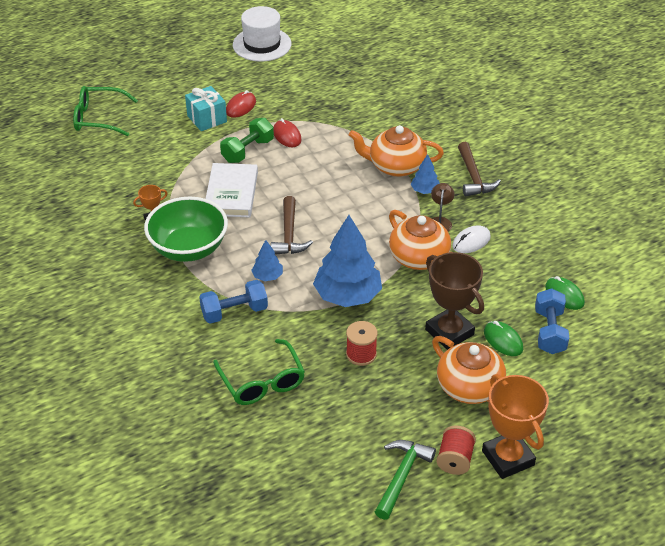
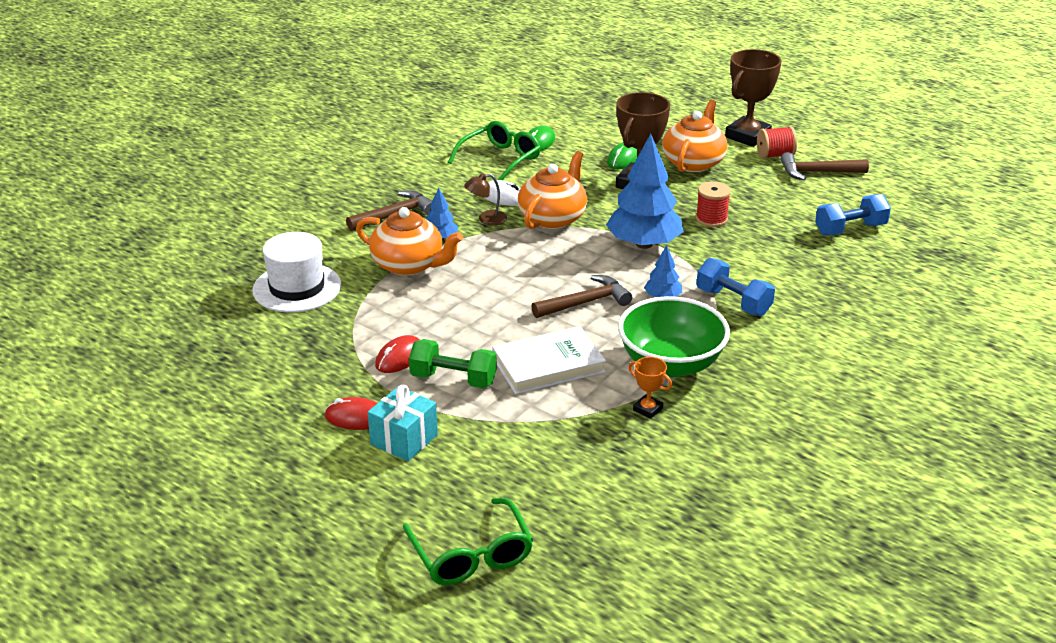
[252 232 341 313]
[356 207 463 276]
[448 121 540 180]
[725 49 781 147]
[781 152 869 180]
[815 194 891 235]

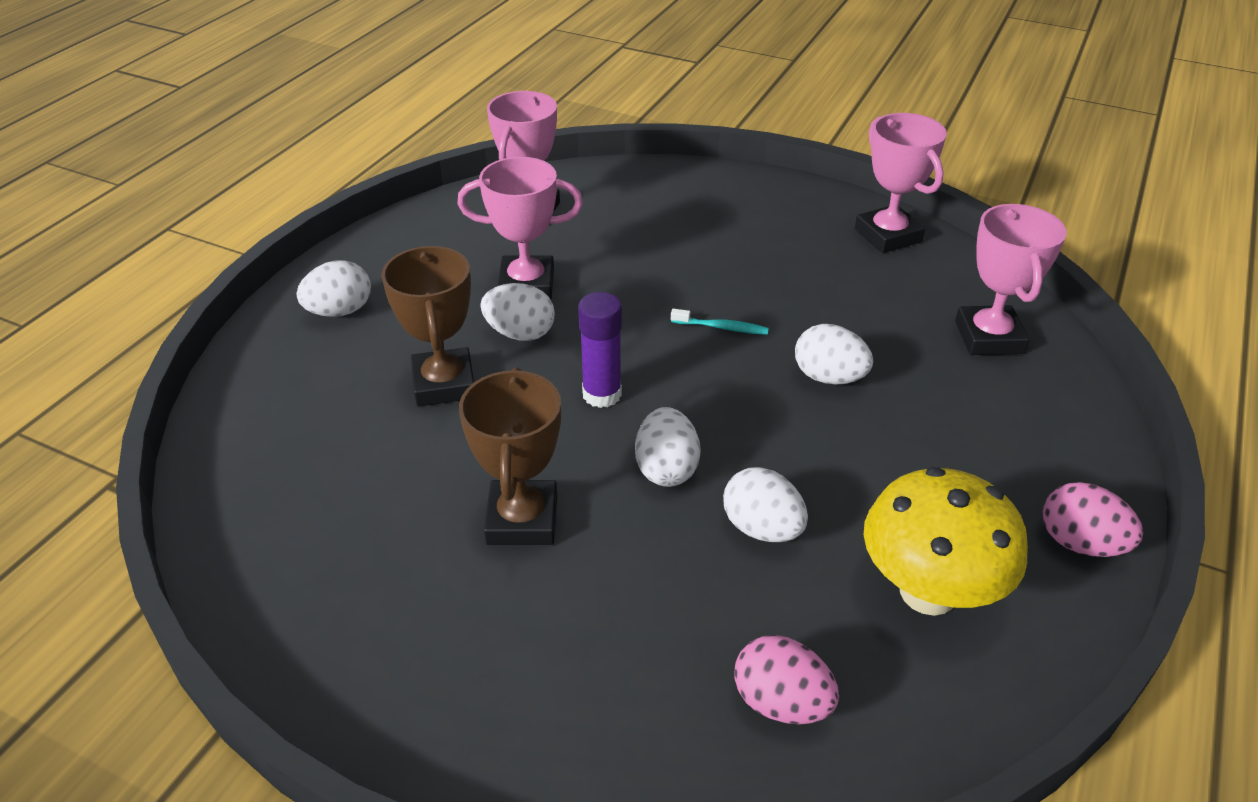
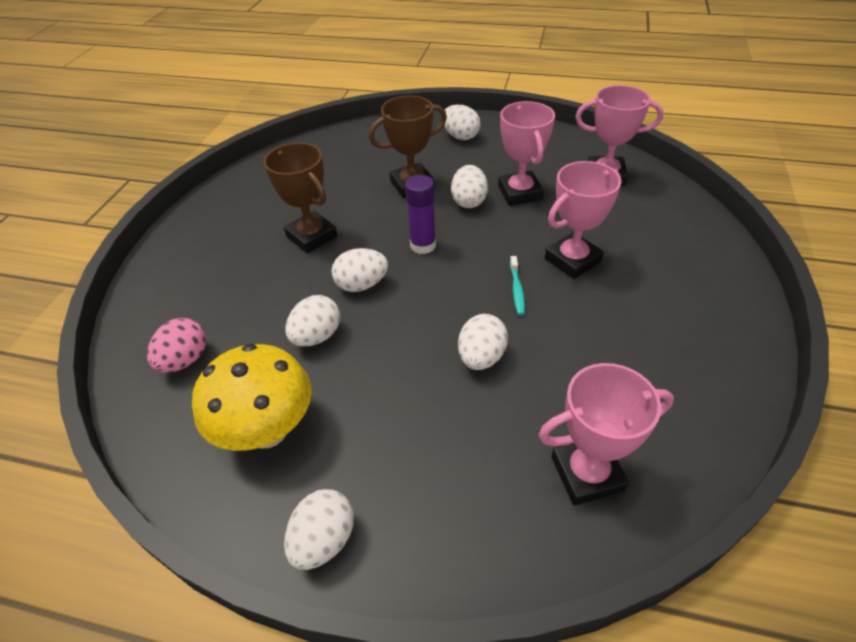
[264 143 338 253]
[284 489 354 570]
[545 161 621 279]

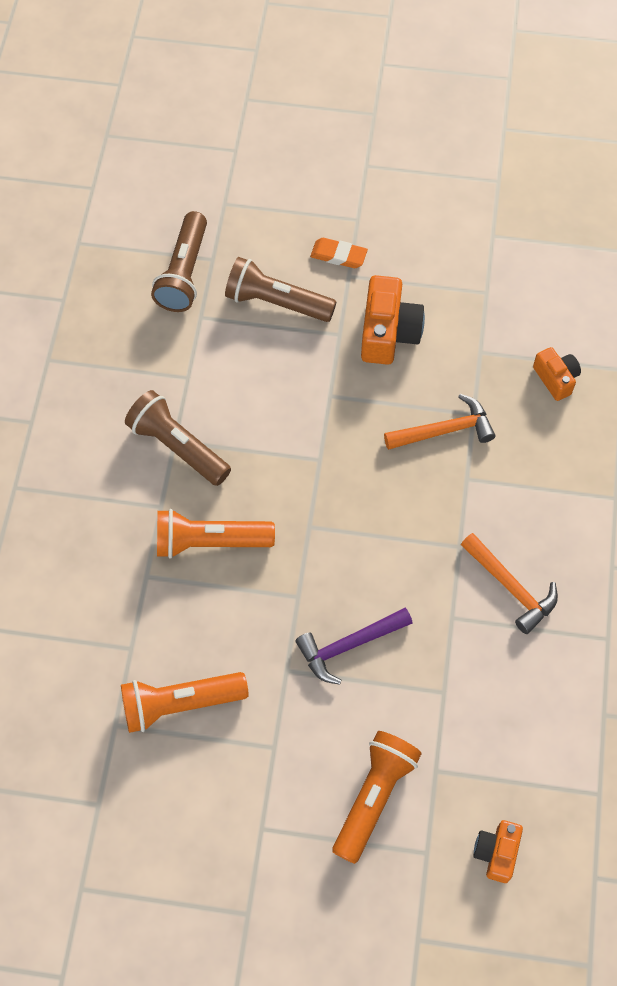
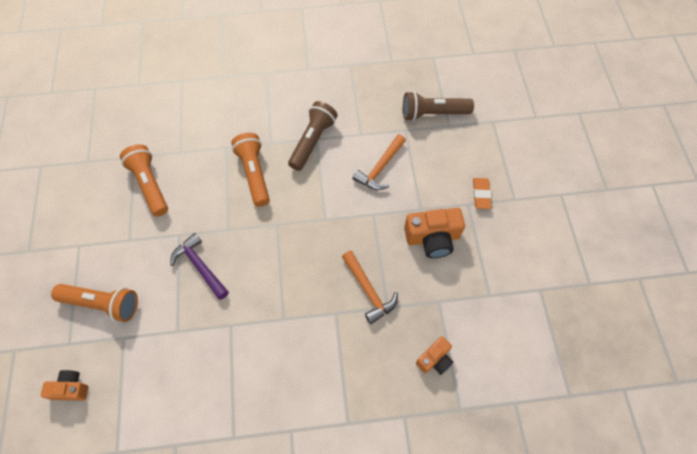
[352 134 406 190]
[225 257 336 322] (first image)

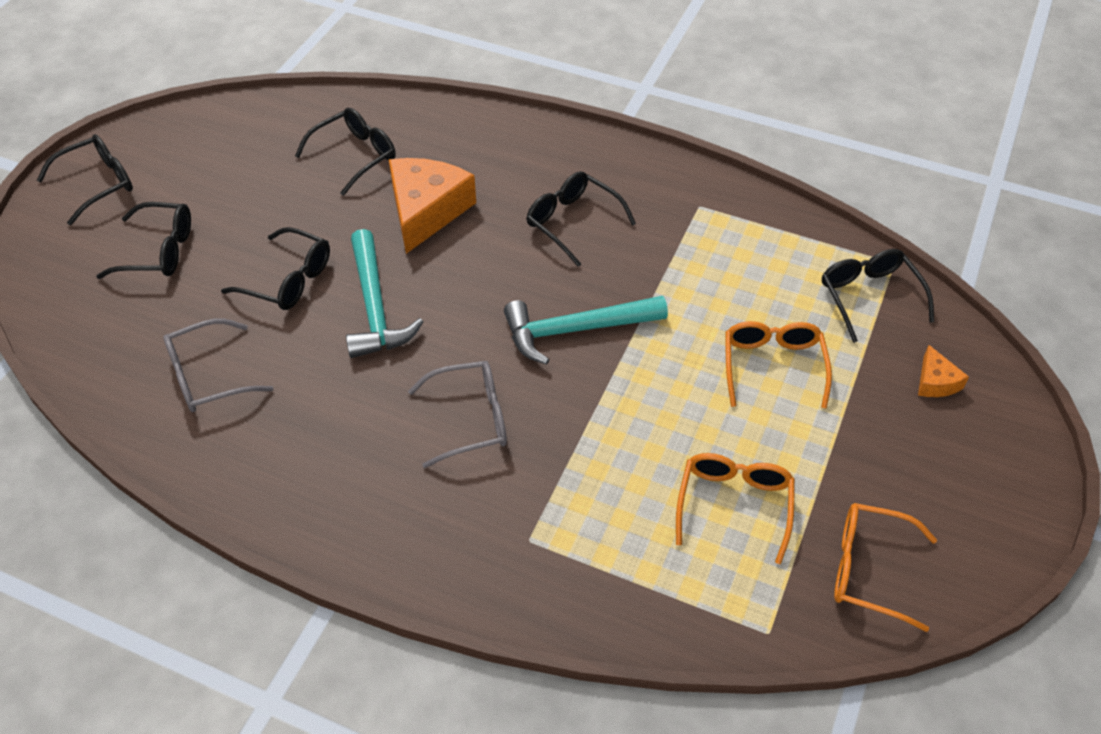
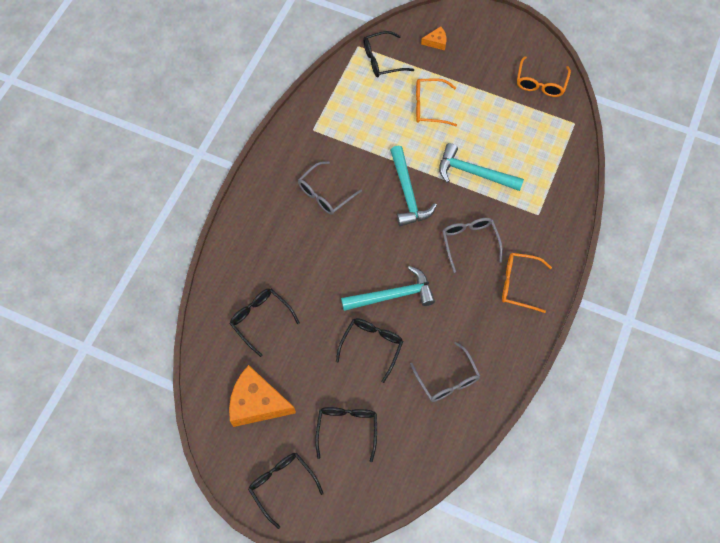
[229 365 296 427]
[298 161 362 215]
[439 143 524 191]
[502 253 552 313]

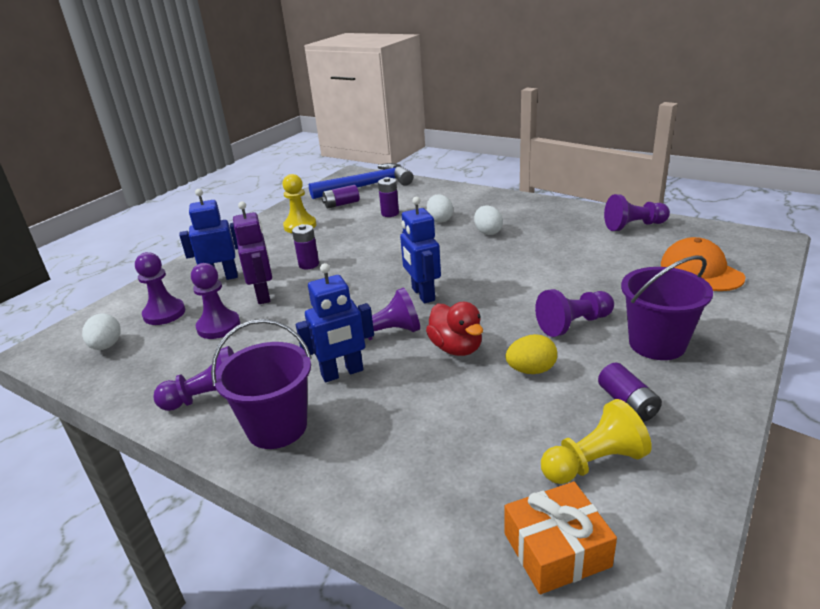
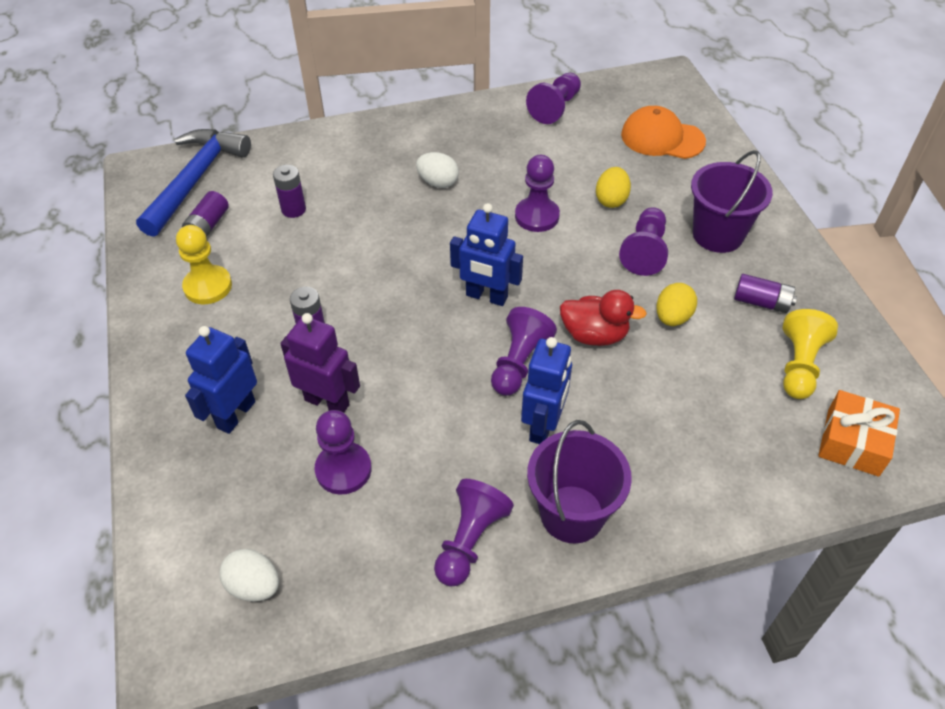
[515 155 560 232]
[596 167 631 208]
[427 194 453 222] (first image)

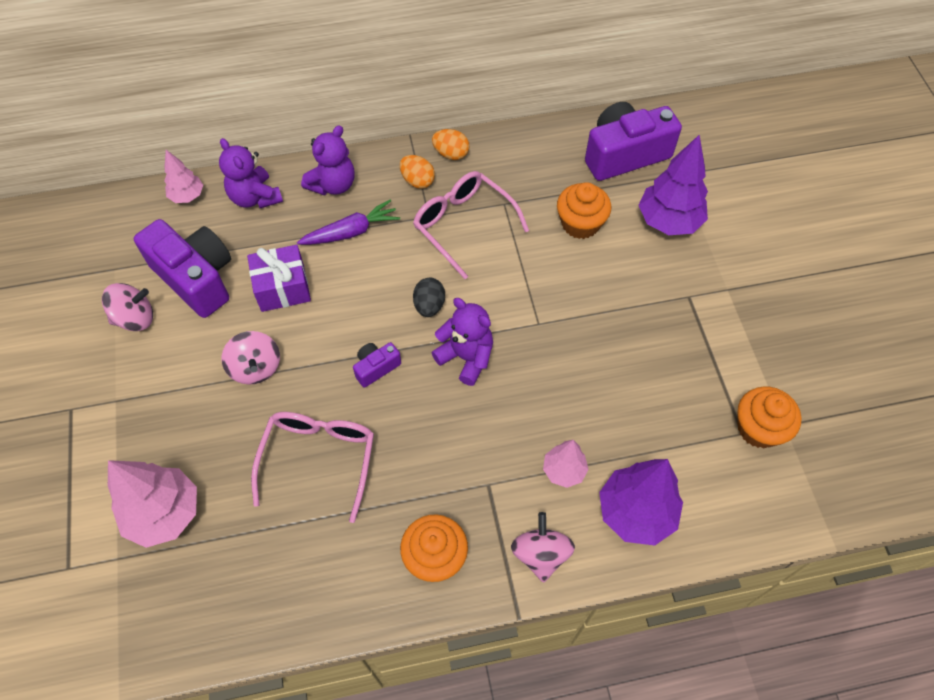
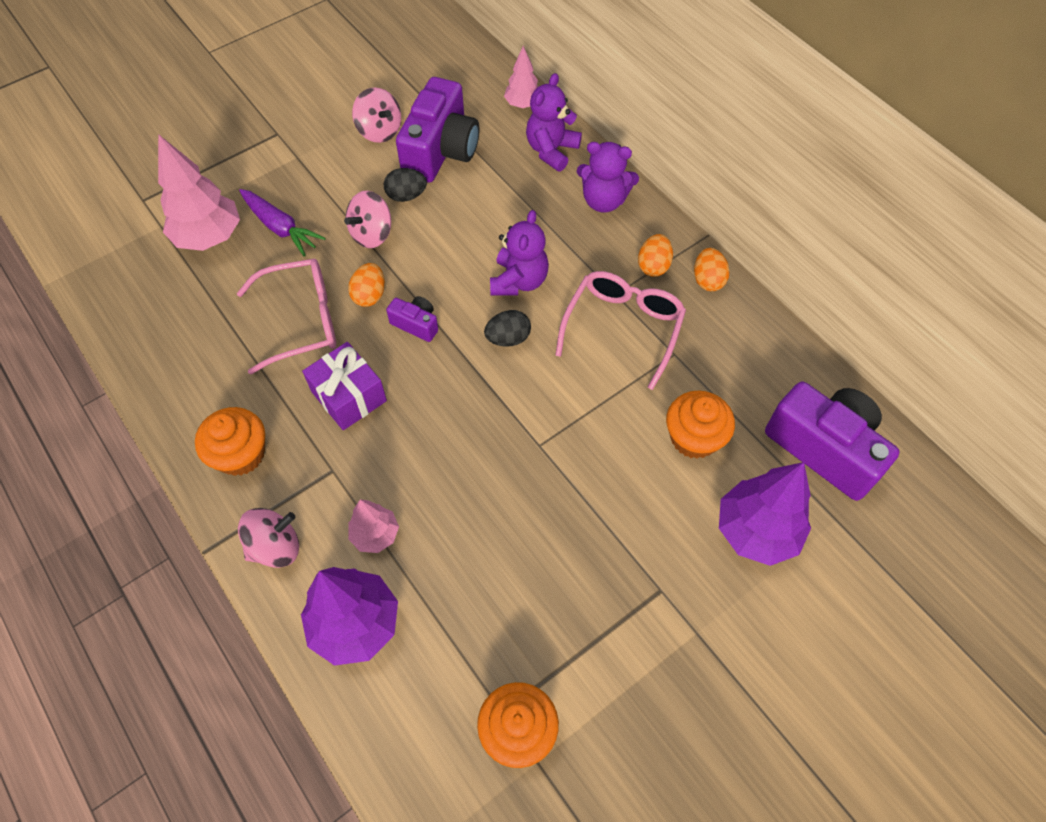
[239 189 326 257]
[302 342 387 430]
[348 263 385 307]
[384 168 427 202]
[490 210 549 296]

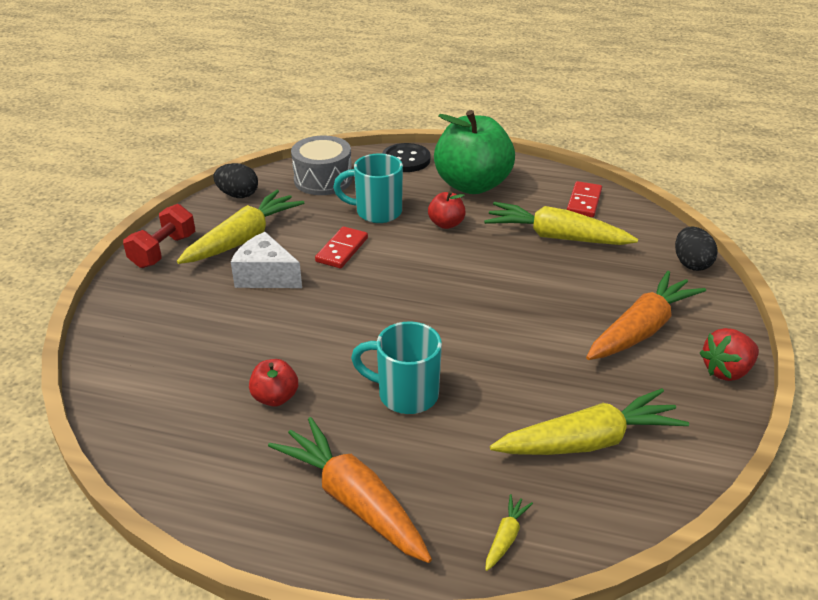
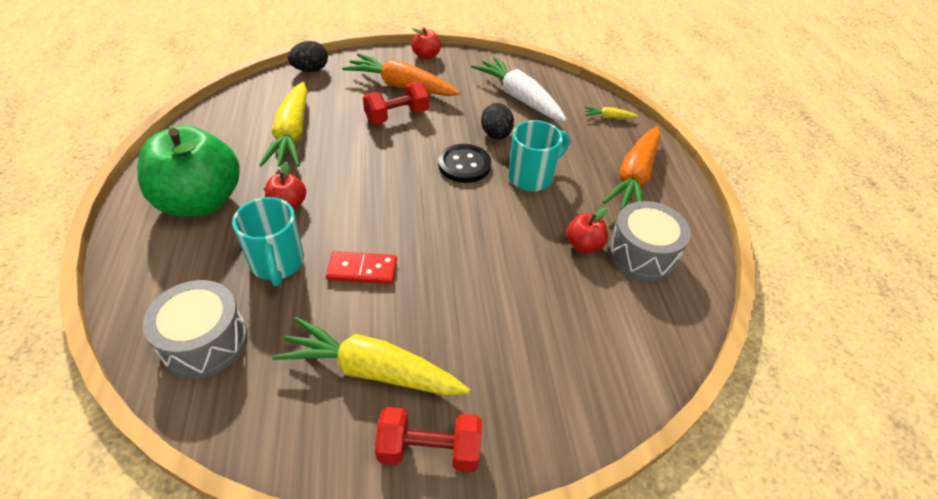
[363 82 429 124]
[411 27 441 59]
[438 144 491 183]
[471 56 567 121]
[481 103 514 140]
[508 120 569 191]
[608 201 691 281]
[231 232 302 288] (first image)
[567 181 602 217] (first image)

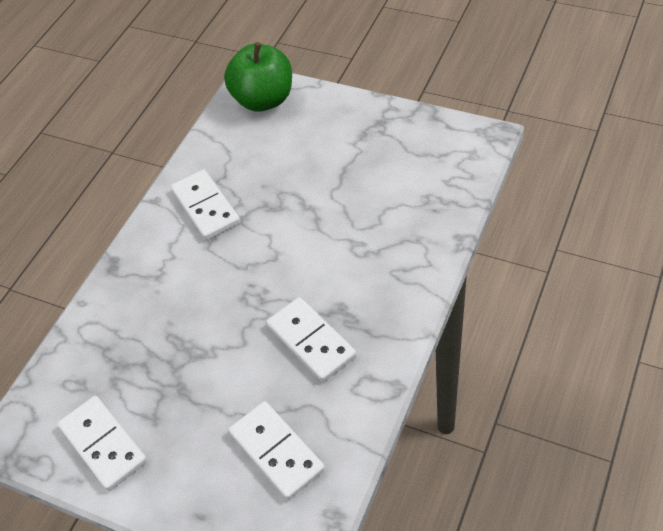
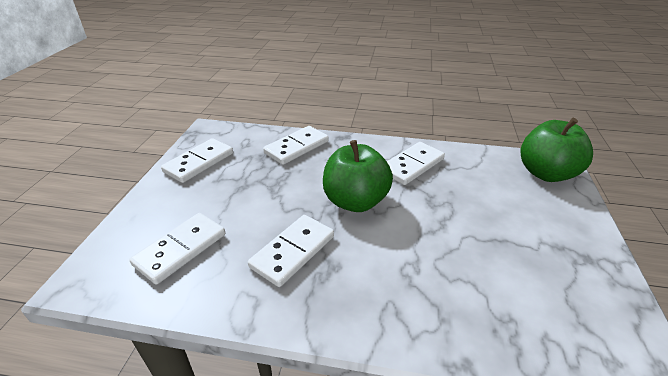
[263 126 329 165]
[323 140 393 212]

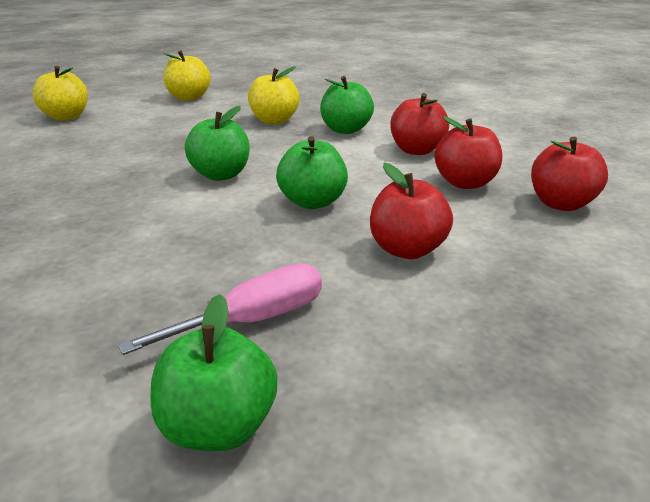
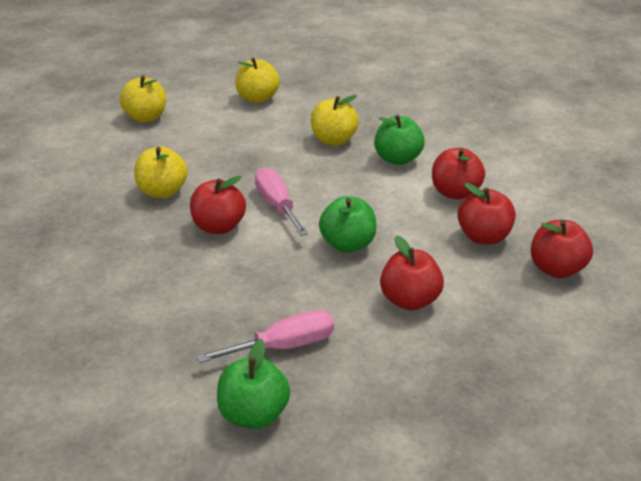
[134 146 188 198]
[190 176 246 234]
[255 167 308 236]

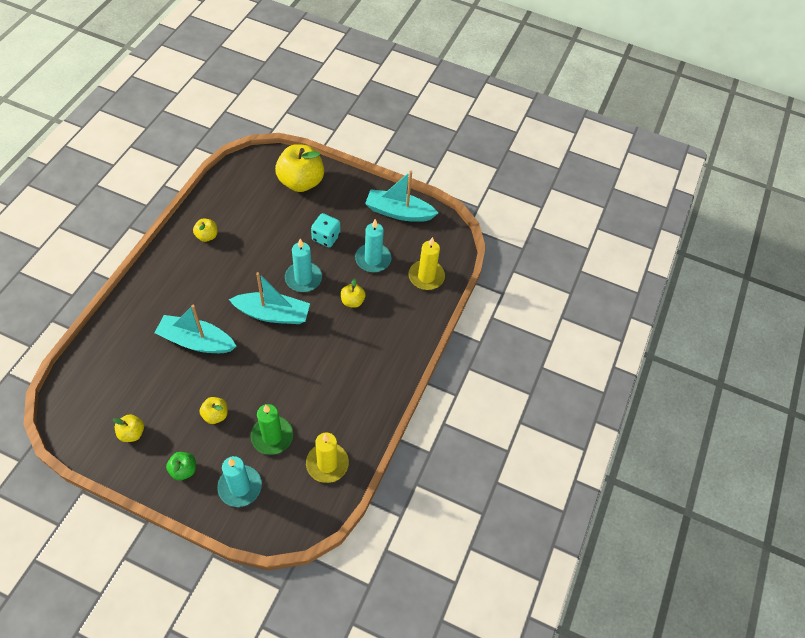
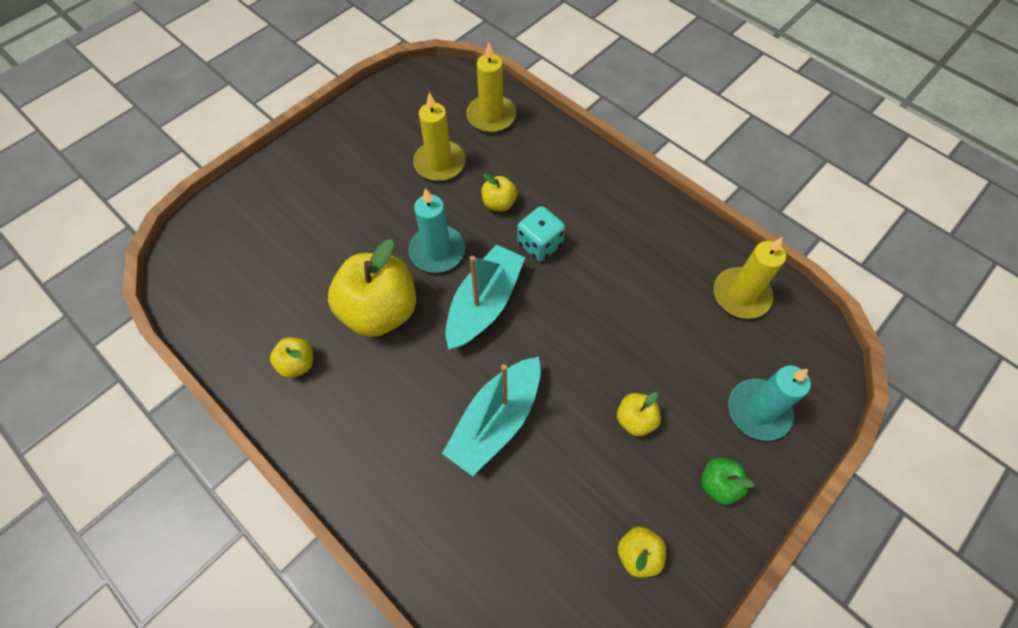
[328 239 416 337]
[413 92 466 181]
[517 206 565 261]
[251 404 293 455] (first image)
[365 171 438 222] (first image)

